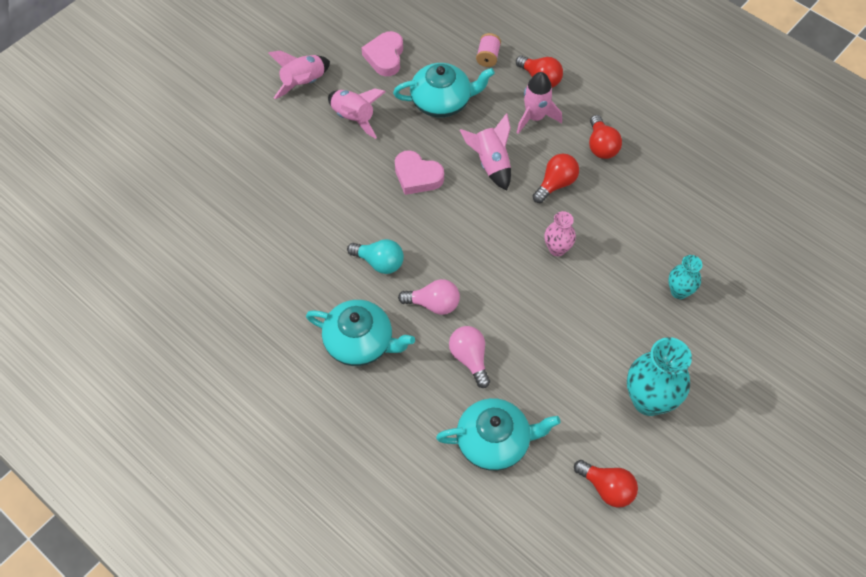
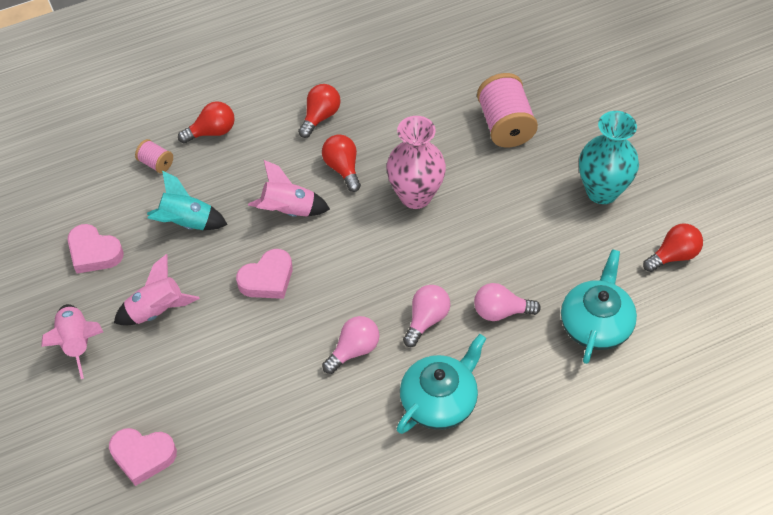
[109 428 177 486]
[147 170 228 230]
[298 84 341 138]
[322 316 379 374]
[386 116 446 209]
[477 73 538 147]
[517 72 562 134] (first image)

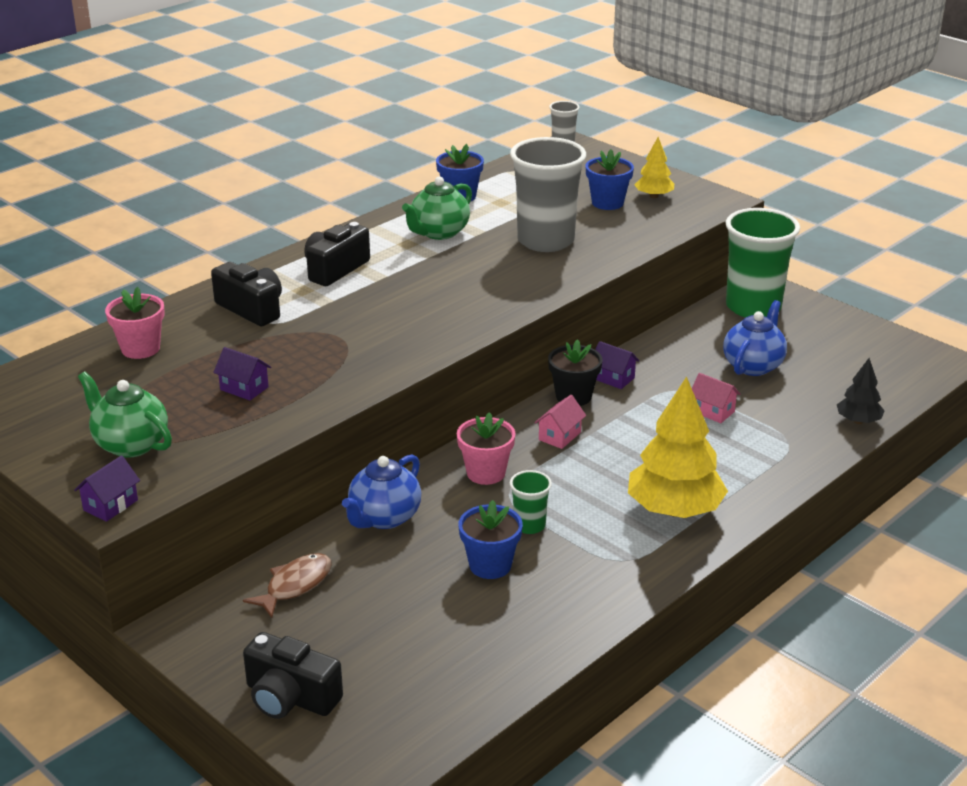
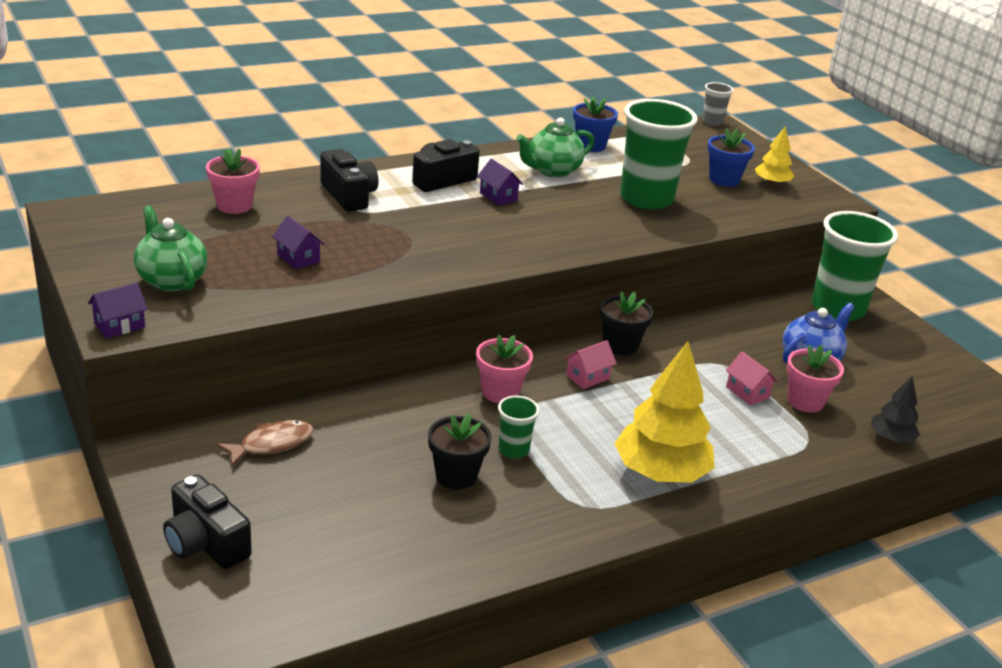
[428 413 492 489]
[477 159 523 205]
[620 99 698 210]
[787 345 844 413]
[342 455 421 529] (first image)

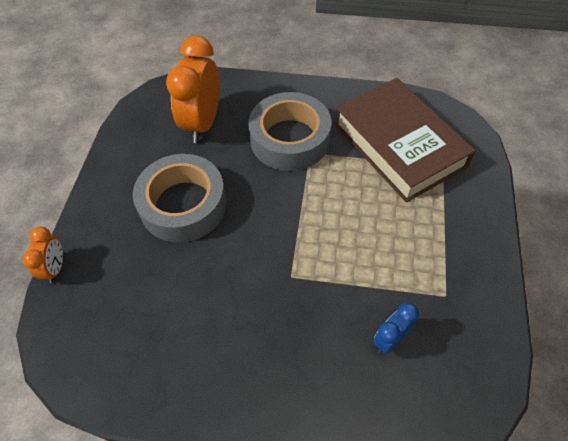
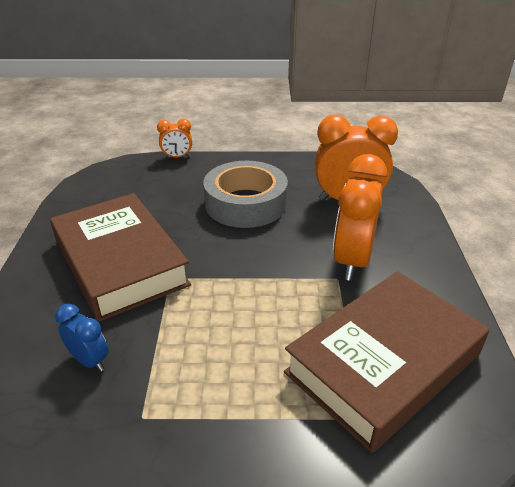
[50 193 191 322]
[333 154 387 281]

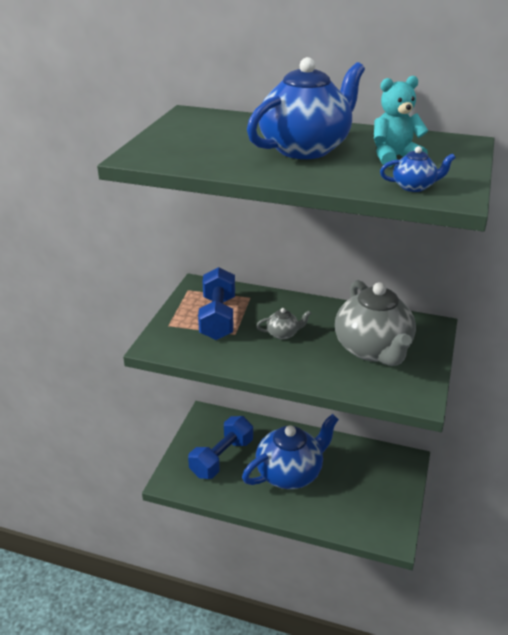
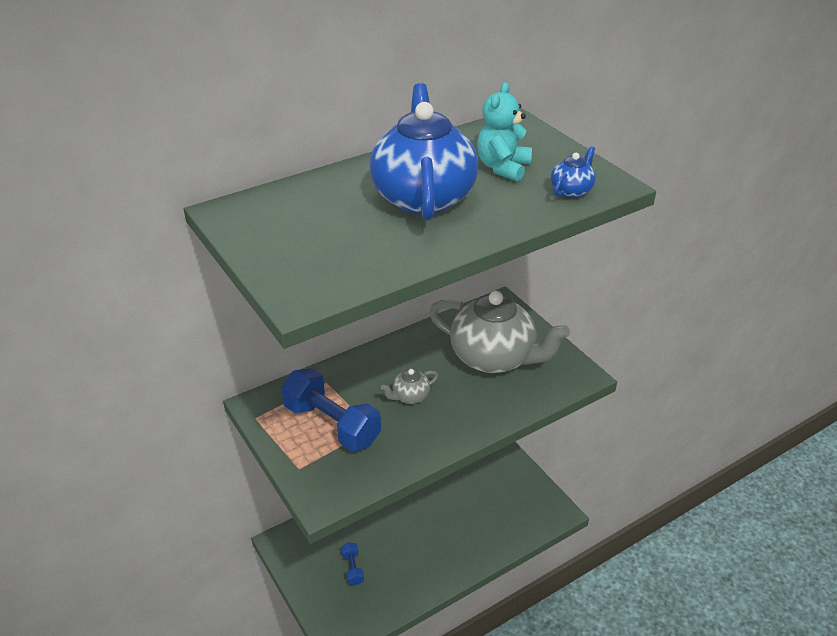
[341 542 364 585]
[381 369 438 404]
[242 414 339 489] (first image)

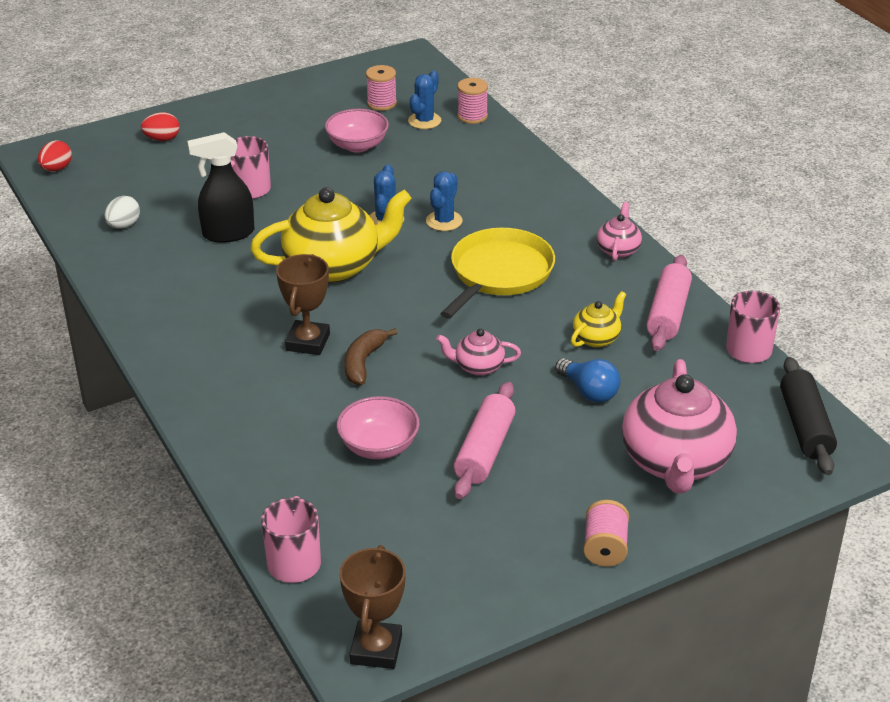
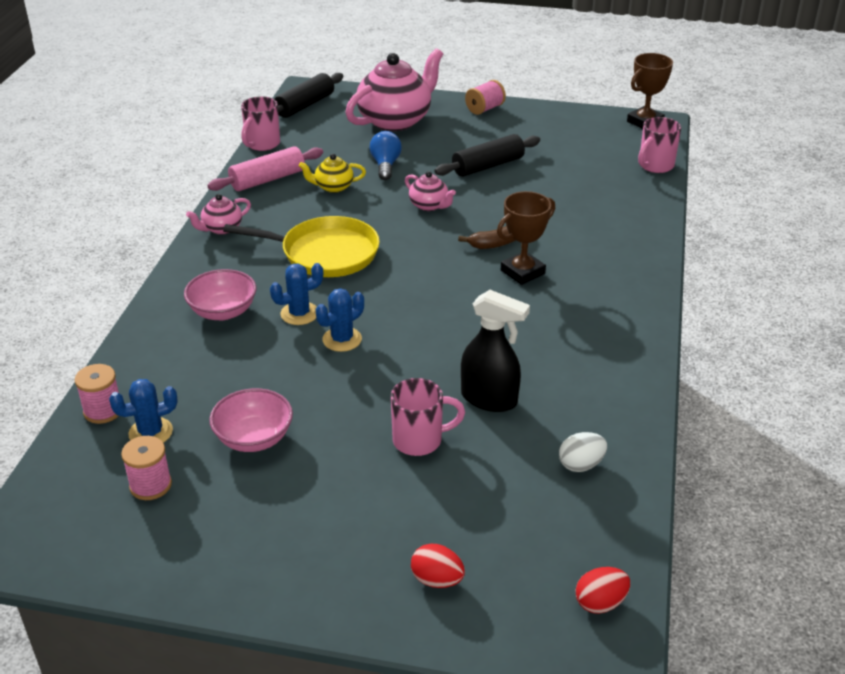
[184 269 256 320]
[223 216 380 277]
[434 134 540 177]
[250 187 412 283] (first image)

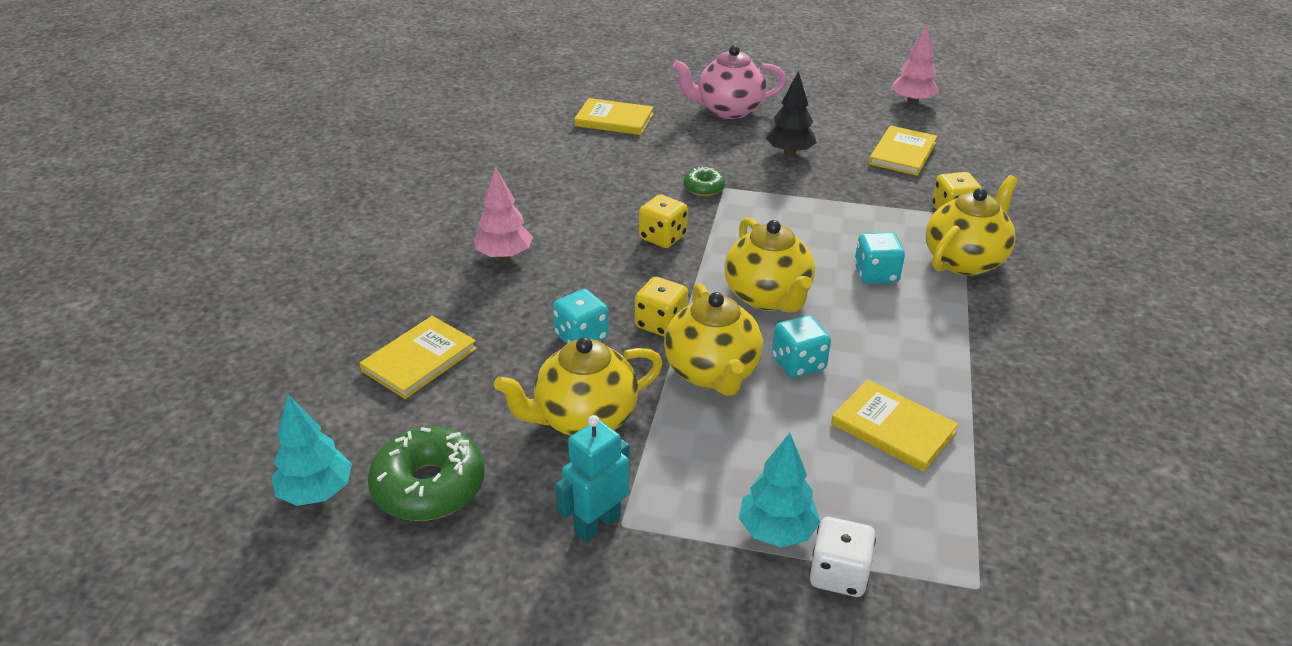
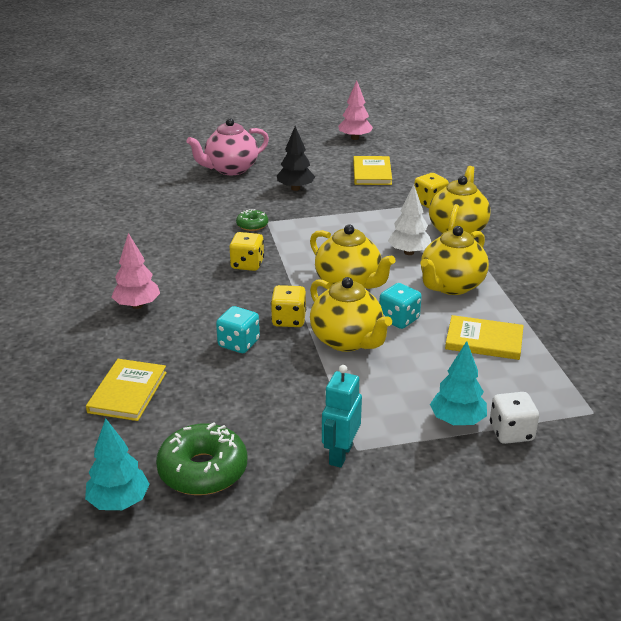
[388 184 431 255]
[421 226 489 295]
[574 98 653 135] (first image)

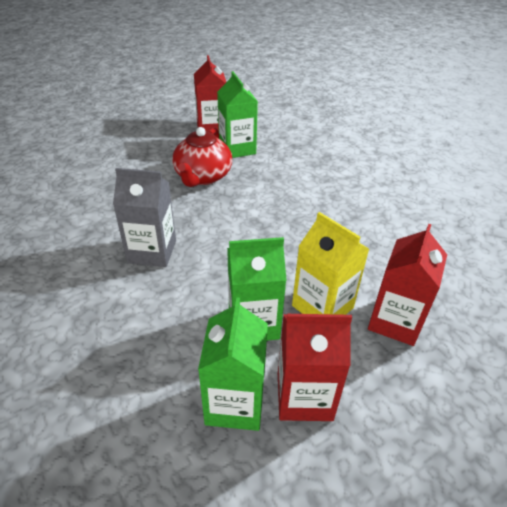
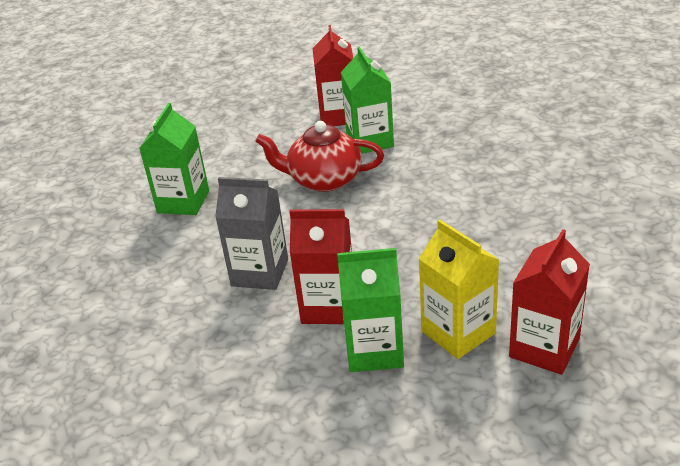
[139 103 209 215]
[255 121 384 192]
[289 209 352 324]

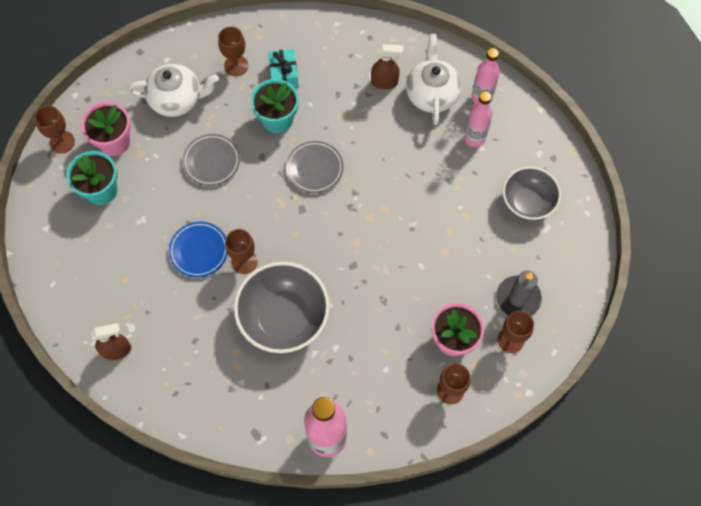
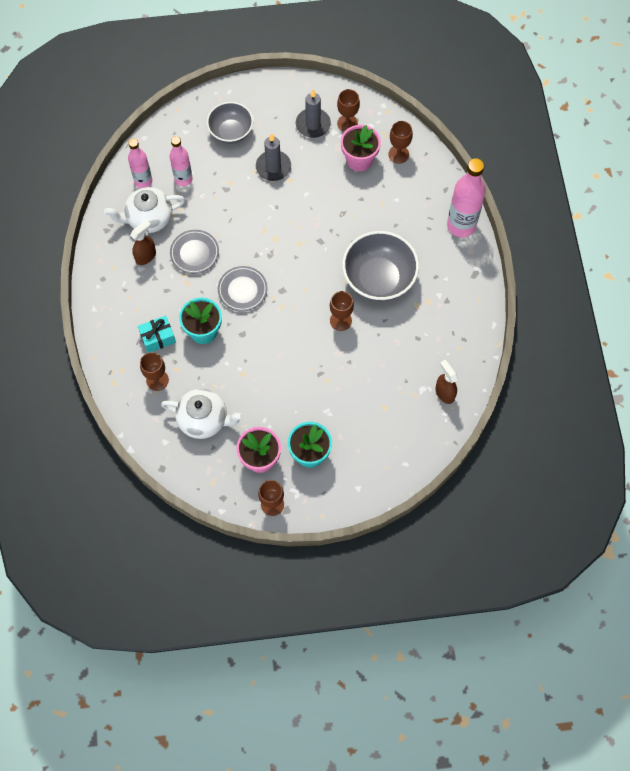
[130 220 156 265]
[161 389 244 439]
[170 230 219 274]
[256 133 291 181]
[169 222 228 277] (first image)

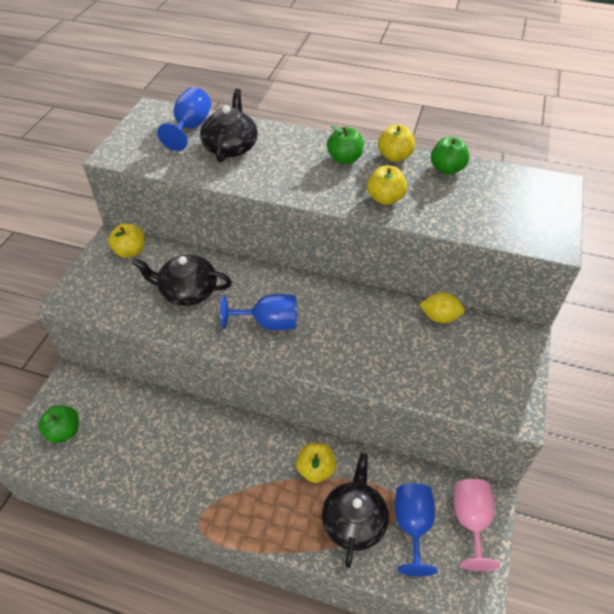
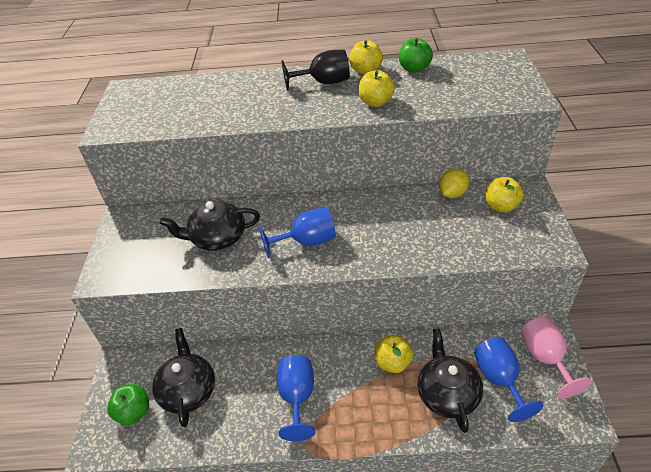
[152 328 215 427]
[277 355 315 441]
[281 49 350 91]
[439 168 469 198]
[485 177 524 212]

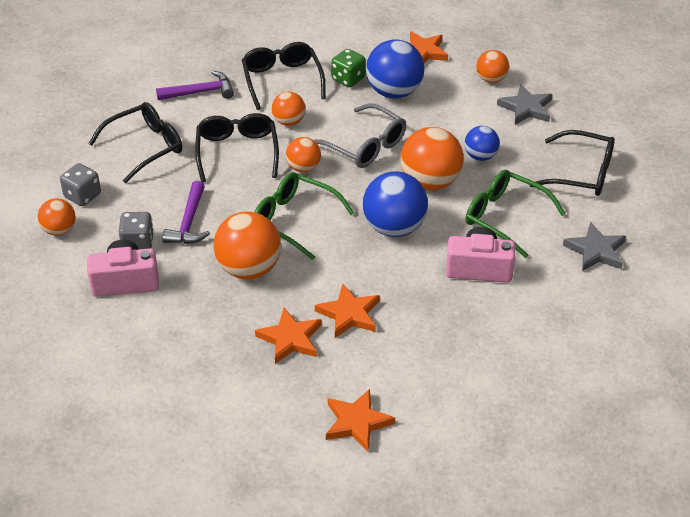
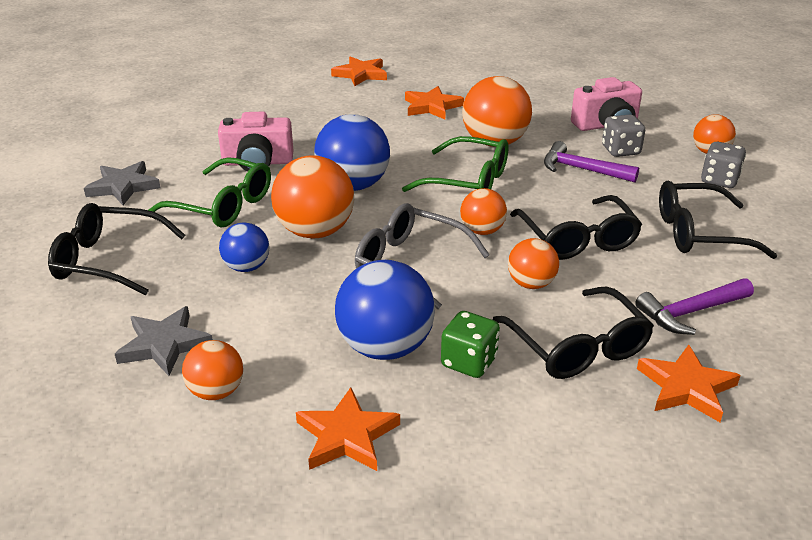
[544 141 639 182]
[637 345 741 422]
[659 181 777 259]

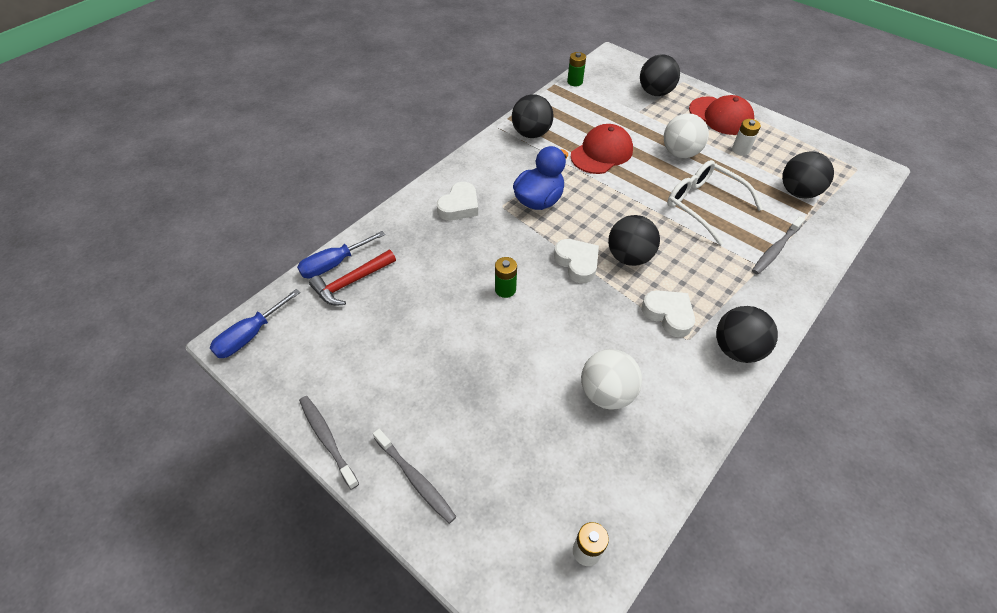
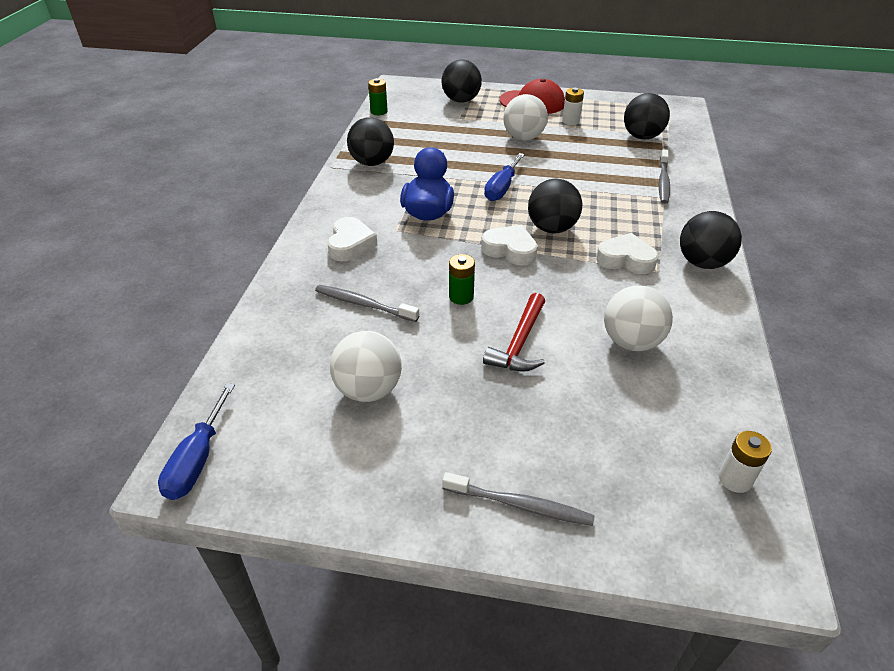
[315 285 419 322]
[330 331 402 402]
[483 293 545 372]
[484 153 525 201]
[571 124 633 174] (first image)
[667 160 763 246] (first image)

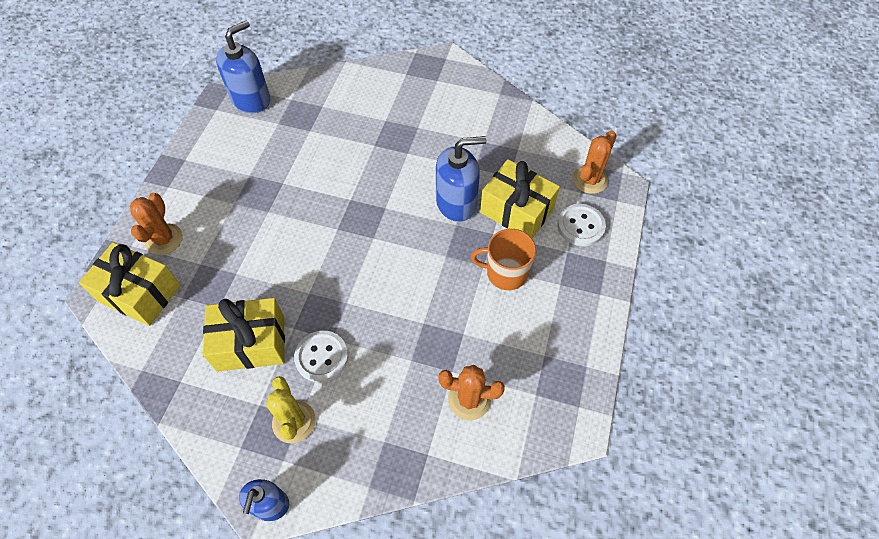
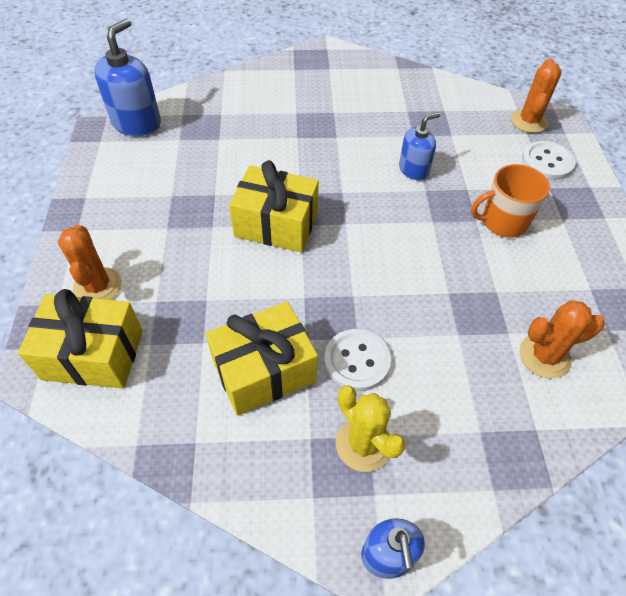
[229 160 319 252]
[399 112 440 180]

